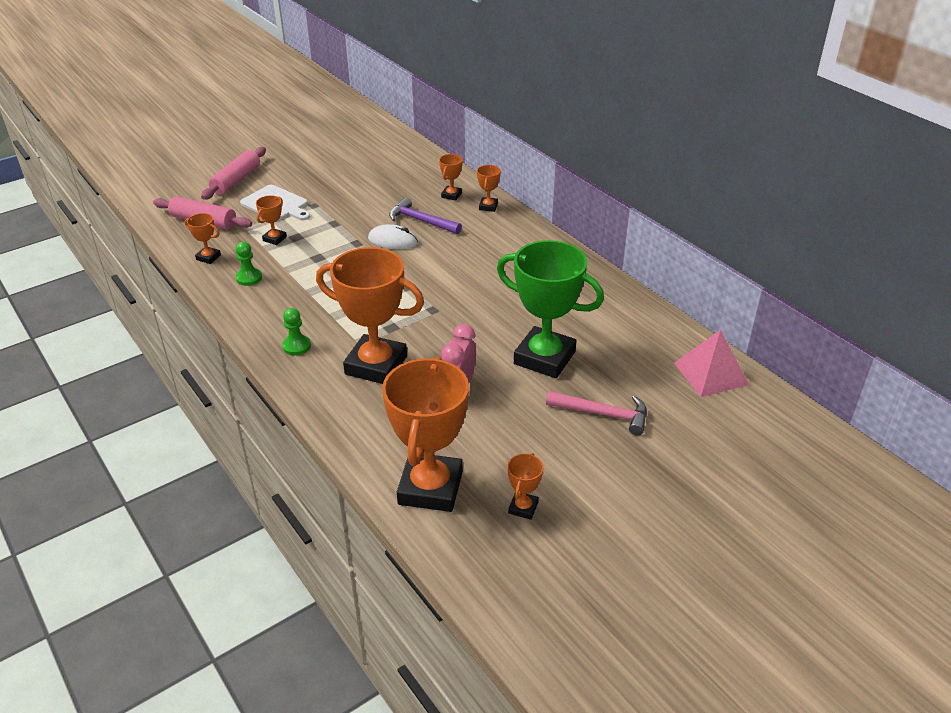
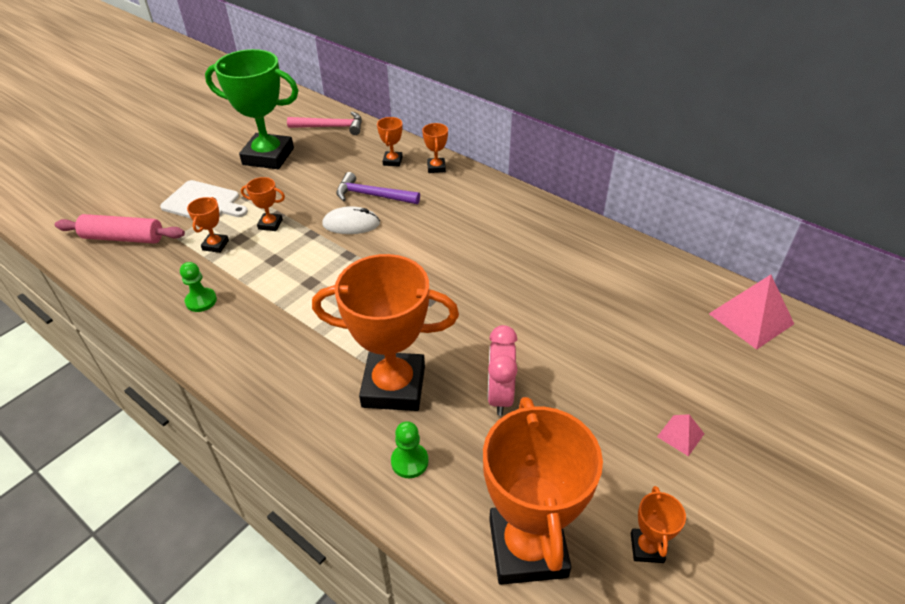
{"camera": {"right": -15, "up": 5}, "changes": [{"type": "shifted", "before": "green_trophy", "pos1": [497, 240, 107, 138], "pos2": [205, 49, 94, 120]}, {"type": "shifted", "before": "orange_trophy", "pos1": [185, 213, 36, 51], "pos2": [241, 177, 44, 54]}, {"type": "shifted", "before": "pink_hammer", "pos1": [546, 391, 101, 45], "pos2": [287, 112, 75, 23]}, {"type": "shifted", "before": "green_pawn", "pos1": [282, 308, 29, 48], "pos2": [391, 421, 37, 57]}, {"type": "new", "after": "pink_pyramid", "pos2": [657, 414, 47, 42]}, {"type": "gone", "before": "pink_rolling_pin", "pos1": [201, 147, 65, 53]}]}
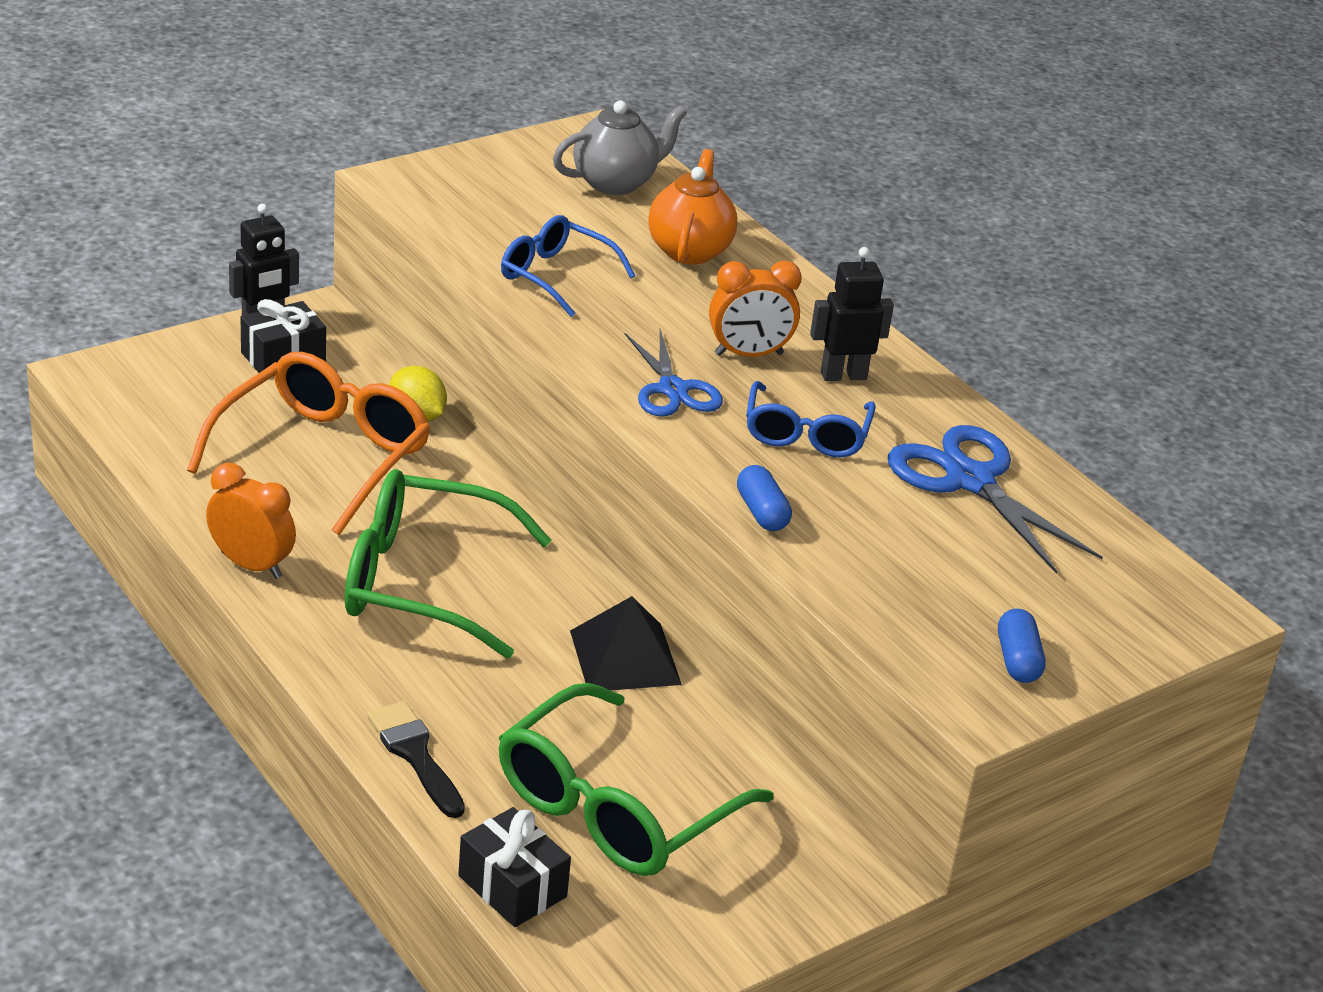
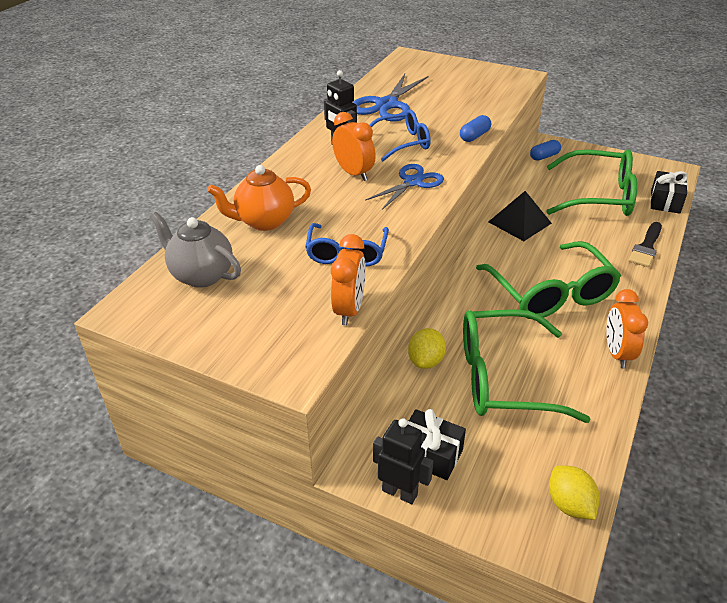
{"camera": {"right": -115, "up": 5}, "changes": [{"type": "new", "after": "orange_clock", "pos2": [331, 234, 35, 91]}, {"type": "repainted", "before": "orange_glasses", "after": "green_glasses", "pos1": [187, 352, 243, 183], "pos2": [463, 309, 128, 114]}, {"type": "shifted", "before": "blue_capsule", "pos1": [998, 609, 48, 74], "pos2": [530, 140, 31, 21]}, {"type": "new", "after": "yellow_lemon", "pos2": [549, 465, 51, 55]}]}
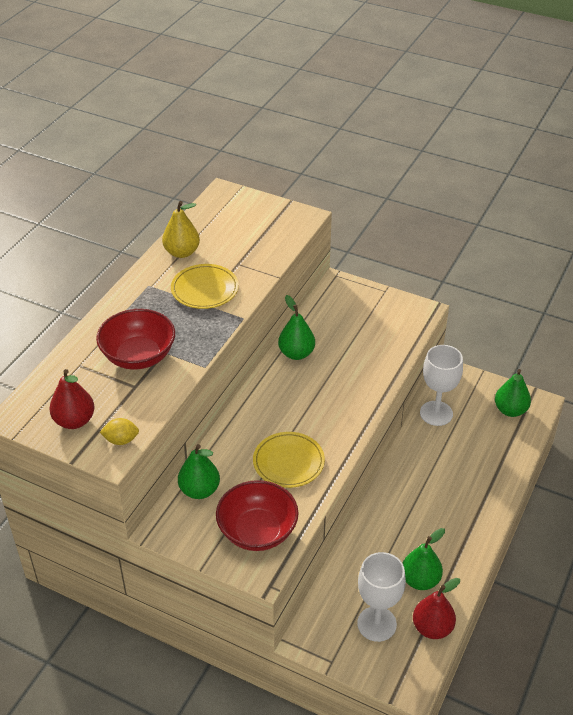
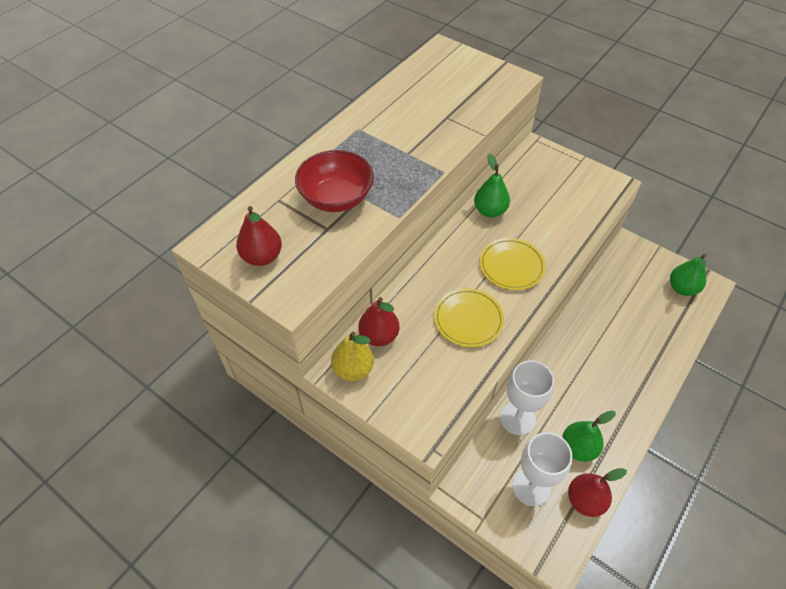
{"camera": {"right": 10, "up": 10}, "changes": [{"type": "shifted", "before": "yellow_pear", "pos1": [162, 201, 38, 57], "pos2": [331, 332, 43, 49]}, {"type": "repainted", "before": "green_pear", "after": "red_pear", "pos1": [178, 444, 42, 55], "pos2": [358, 297, 41, 49]}, {"type": "shifted", "before": "yellow_plate", "pos1": [171, 264, 68, 45], "pos2": [479, 238, 67, 52]}, {"type": "shifted", "before": "white_goblet", "pos1": [420, 345, 43, 81], "pos2": [500, 360, 54, 75]}, {"type": "gone", "before": "yellow_lemon", "pos1": [100, 418, 39, 27]}, {"type": "gone", "before": "red_bowl", "pos1": [216, 480, 83, 71]}]}
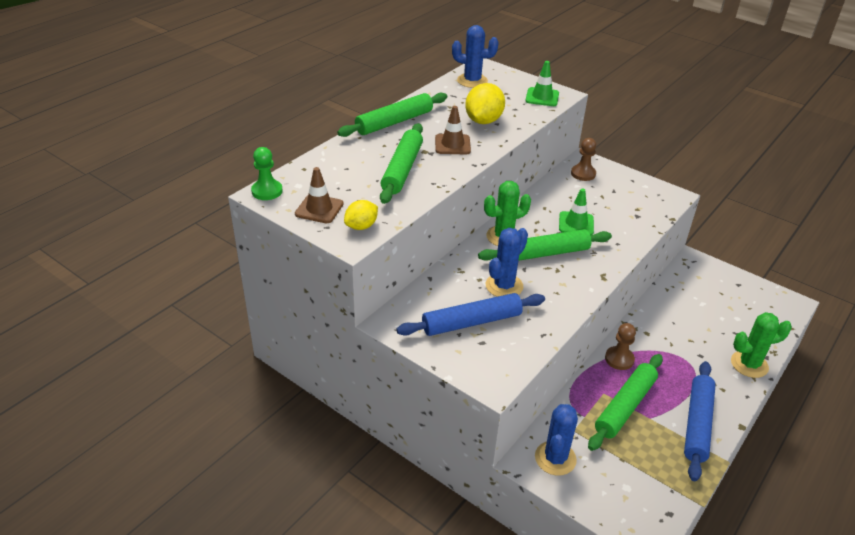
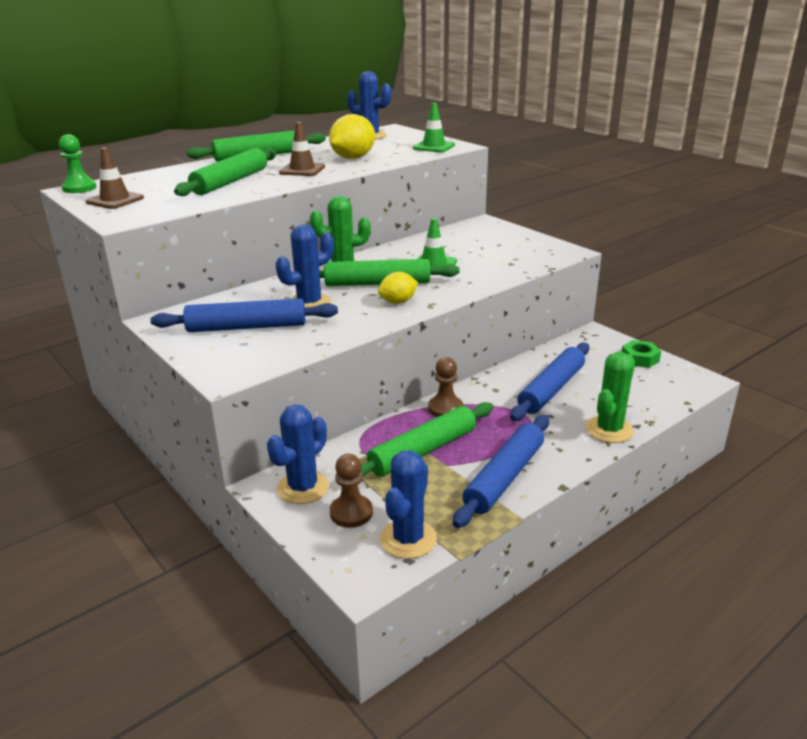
{"camera": {"right": 15, "up": -10}, "changes": [{"type": "shifted", "before": "brown_pawn", "pos1": [571, 138, 25, 43], "pos2": [330, 454, 43, 74]}, {"type": "shifted", "before": "yellow_lemon", "pos1": [344, 200, 34, 30], "pos2": [378, 272, 40, 32]}, {"type": "new", "after": "blue_cactus", "pos2": [380, 450, 57, 109]}, {"type": "new", "after": "blue_rolling_pin", "pos2": [510, 343, 79, 78]}, {"type": "rotated", "before": "green_cactus", "pos1": [731, 312, 61, 66], "pos2": [586, 352, 49, 91], "turn": -60}, {"type": "new", "after": "green_nut", "pos2": [622, 340, 39, 28]}]}
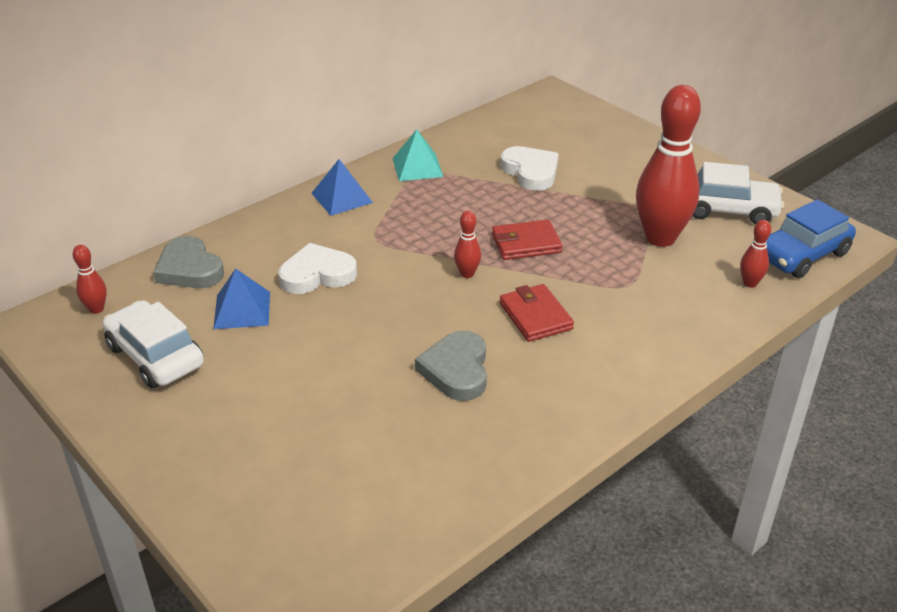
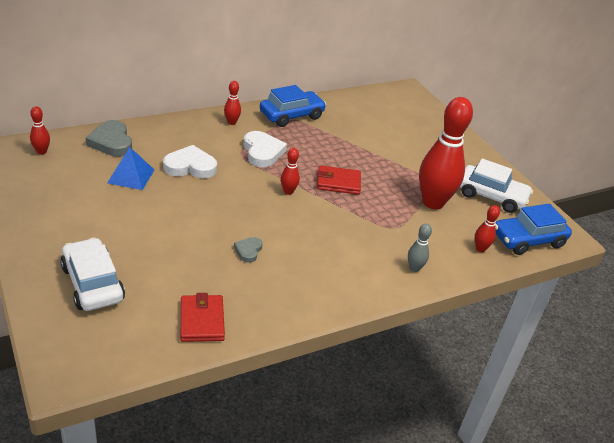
{"camera": {"right": 10, "up": 0}, "changes": [{"type": "shifted", "before": "white_car", "pos1": [103, 300, 101, 88], "pos2": [60, 238, 65, 73]}, {"type": "shifted", "before": "red_wallet", "pos1": [500, 284, 74, 58], "pos2": [181, 293, 44, 49]}, {"type": "swapped", "before": "blue_pyramid", "after": "red_bowling_pin", "pos1": [312, 159, 61, 57], "pos2": [224, 81, 17, 44]}, {"type": "scaled", "before": "grey_heart", "pos1": [415, 331, 72, 70], "pos2": [234, 237, 28, 26], "scale": 0.55}, {"type": "shifted", "before": "white_heart", "pos1": [501, 146, 58, 45], "pos2": [243, 131, 44, 36]}, {"type": "swapped", "before": "turquoise_pyramid", "after": "blue_car", "pos1": [393, 129, 50, 52], "pos2": [260, 85, 66, 42]}, {"type": "new", "after": "grey_bowling_pin", "pos2": [408, 223, 24, 49]}]}
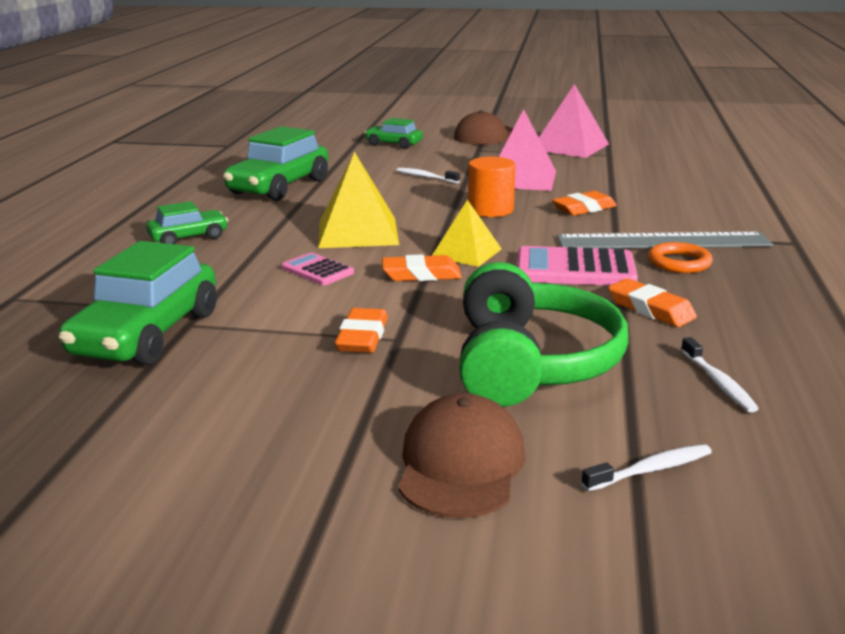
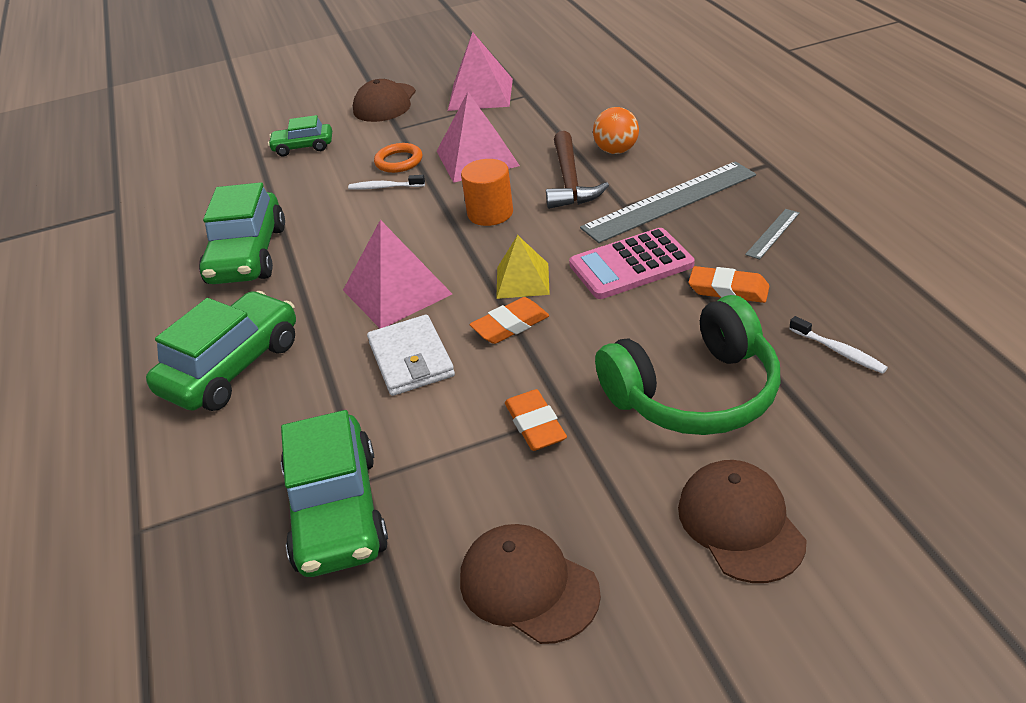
{"camera": {"right": -25, "up": 15}, "changes": [{"type": "scaled", "before": "green_car", "pos1": [146, 201, 82, 43], "pos2": [146, 291, 150, 120], "scale": 1.81}, {"type": "repainted", "before": "yellow_pyramid", "after": "pink_pyramid", "pos1": [318, 152, 81, 96], "pos2": [343, 220, 109, 108]}, {"type": "swapped", "before": "pink_calculator", "after": "white_wallet", "pos1": [282, 252, 72, 33], "pos2": [367, 315, 88, 81]}, {"type": "shifted", "before": "orange_ring", "pos1": [648, 242, 65, 31], "pos2": [374, 143, 48, 30]}, {"type": "new", "after": "brown_cap", "pos2": [460, 524, 141, 120]}, {"type": "swapped", "before": "orange_eraser", "after": "brown_hammer", "pos1": [552, 191, 65, 25], "pos2": [546, 131, 63, 78]}, {"type": "new", "after": "orange_ball", "pos2": [593, 107, 46, 47]}, {"type": "rotated", "before": "green_headphones", "pos1": [459, 262, 169, 145], "pos2": [595, 295, 185, 140], "turn": 90}, {"type": "new", "after": "grey_ruler", "pos2": [745, 209, 55, 50]}, {"type": "gone", "before": "white_toothbrush", "pos1": [581, 444, 131, 47]}]}
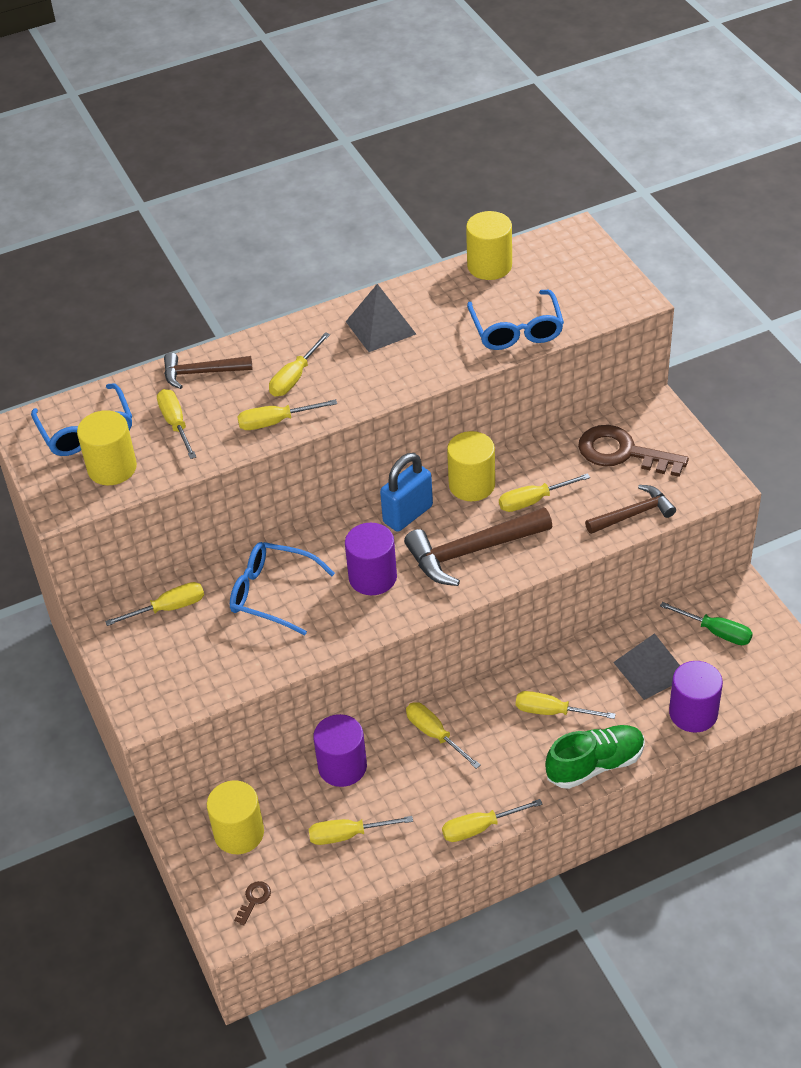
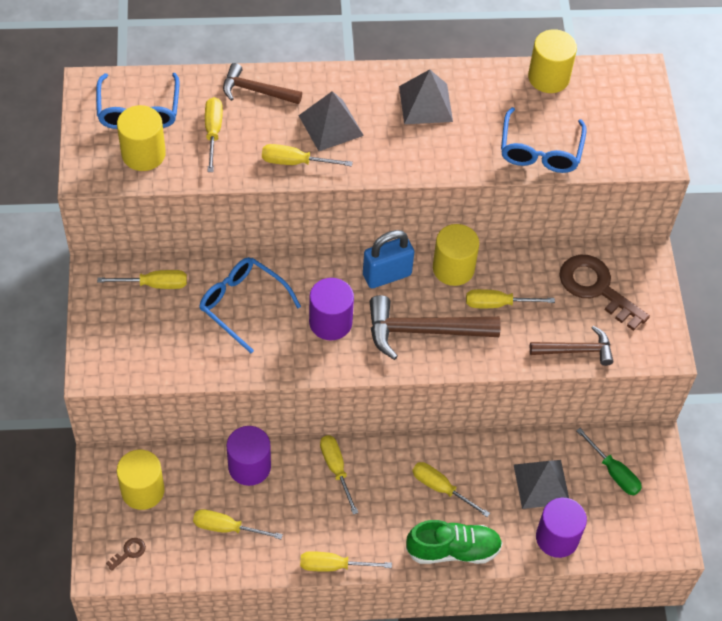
{"camera": {"right": 15, "up": 10}, "changes": [{"type": "swapped", "before": "yellow_screwdriver", "after": "grey_pyramid", "pos1": [269, 332, 61, 65], "pos2": [298, 91, 66, 60]}]}
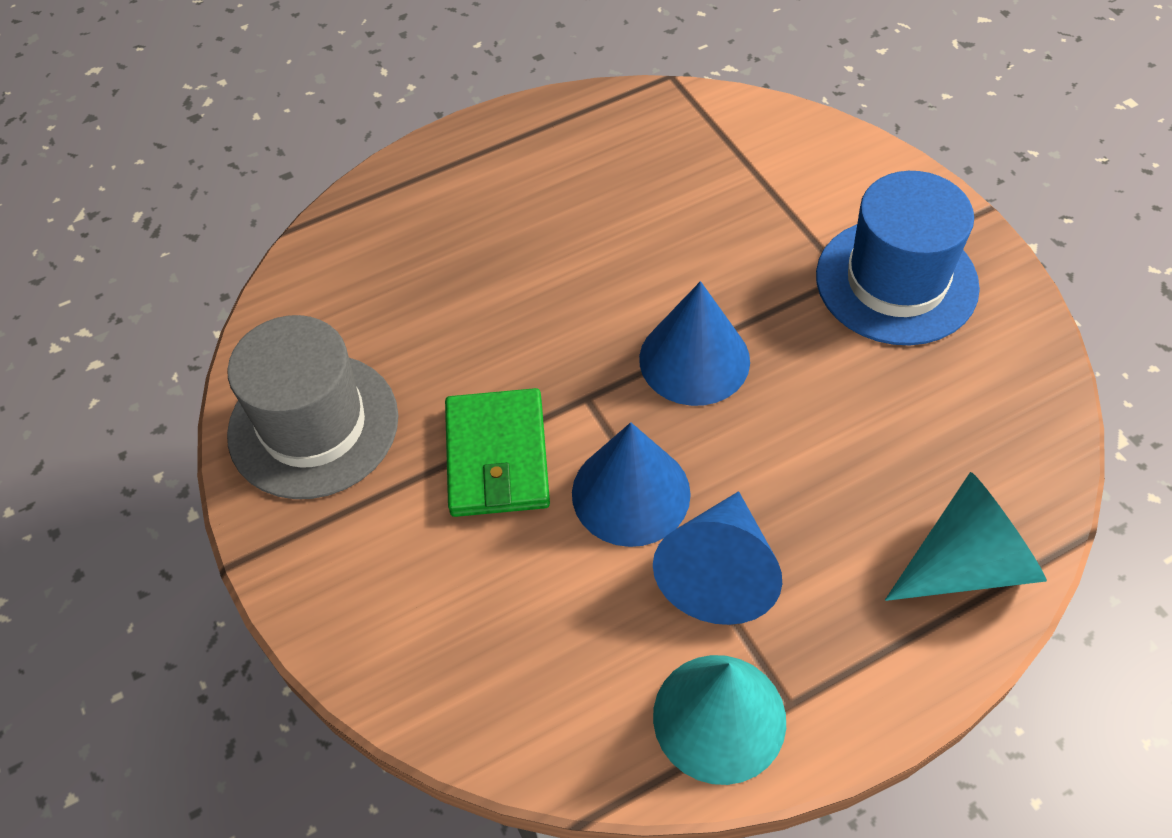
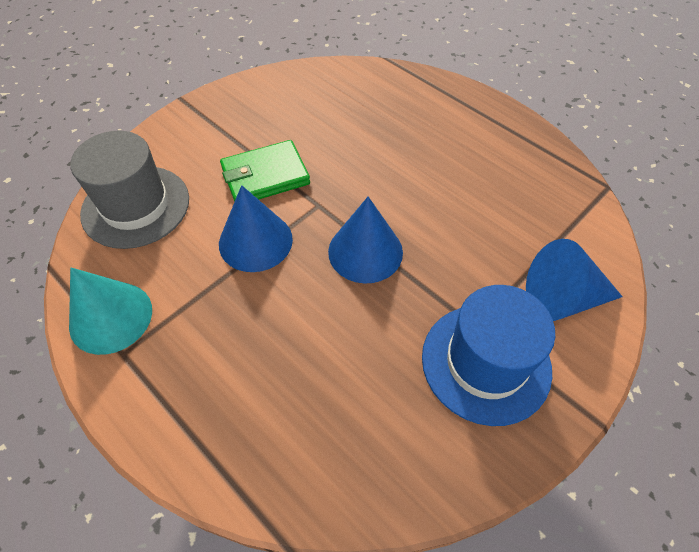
{"camera": {"right": 70, "up": 0}, "changes": [{"type": "shifted", "before": "grey_hat", "pos1": [227, 315, 171, 184], "pos2": [70, 131, 119, 118]}, {"type": "shifted", "before": "blue_cone", "pos1": [653, 491, 129, 134], "pos2": [526, 239, 97, 82]}, {"type": "gone", "before": "turquoise_cone", "pos1": [885, 472, 162, 129]}]}
